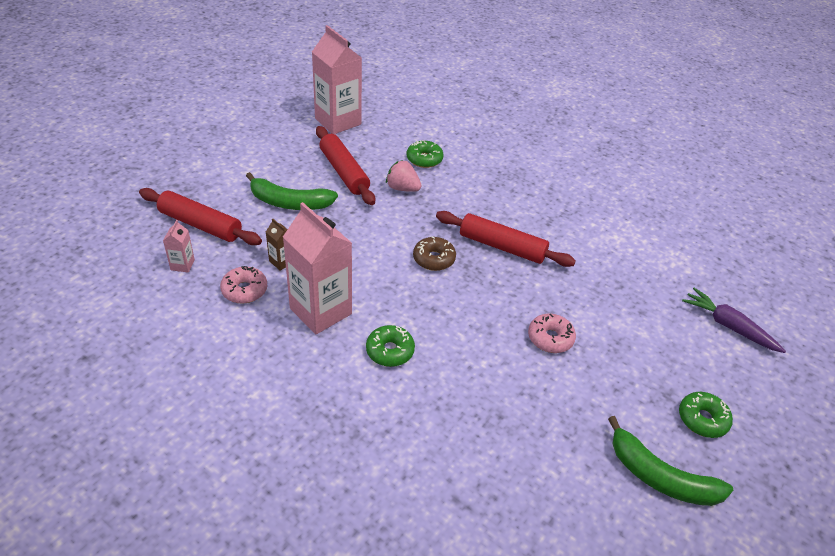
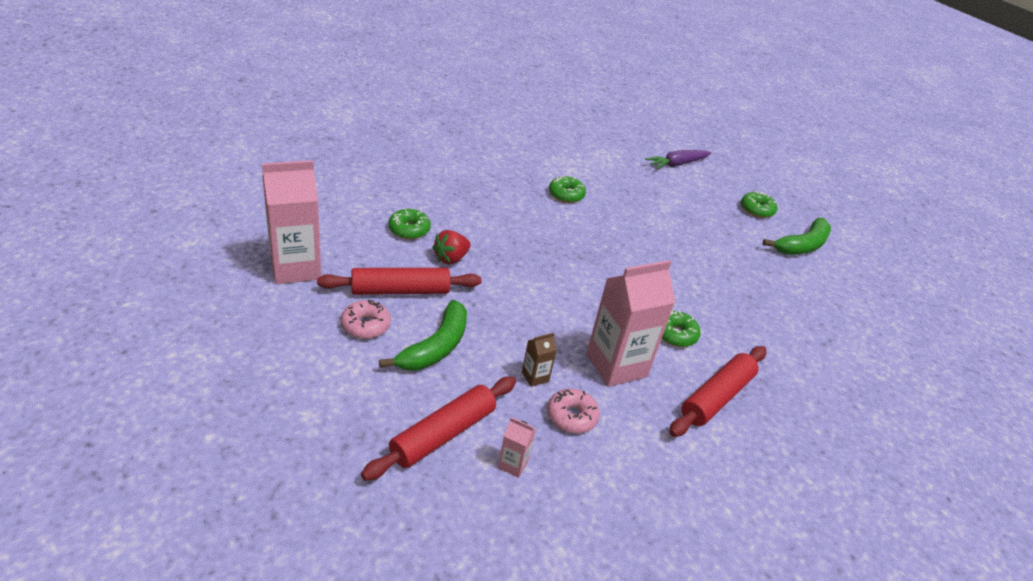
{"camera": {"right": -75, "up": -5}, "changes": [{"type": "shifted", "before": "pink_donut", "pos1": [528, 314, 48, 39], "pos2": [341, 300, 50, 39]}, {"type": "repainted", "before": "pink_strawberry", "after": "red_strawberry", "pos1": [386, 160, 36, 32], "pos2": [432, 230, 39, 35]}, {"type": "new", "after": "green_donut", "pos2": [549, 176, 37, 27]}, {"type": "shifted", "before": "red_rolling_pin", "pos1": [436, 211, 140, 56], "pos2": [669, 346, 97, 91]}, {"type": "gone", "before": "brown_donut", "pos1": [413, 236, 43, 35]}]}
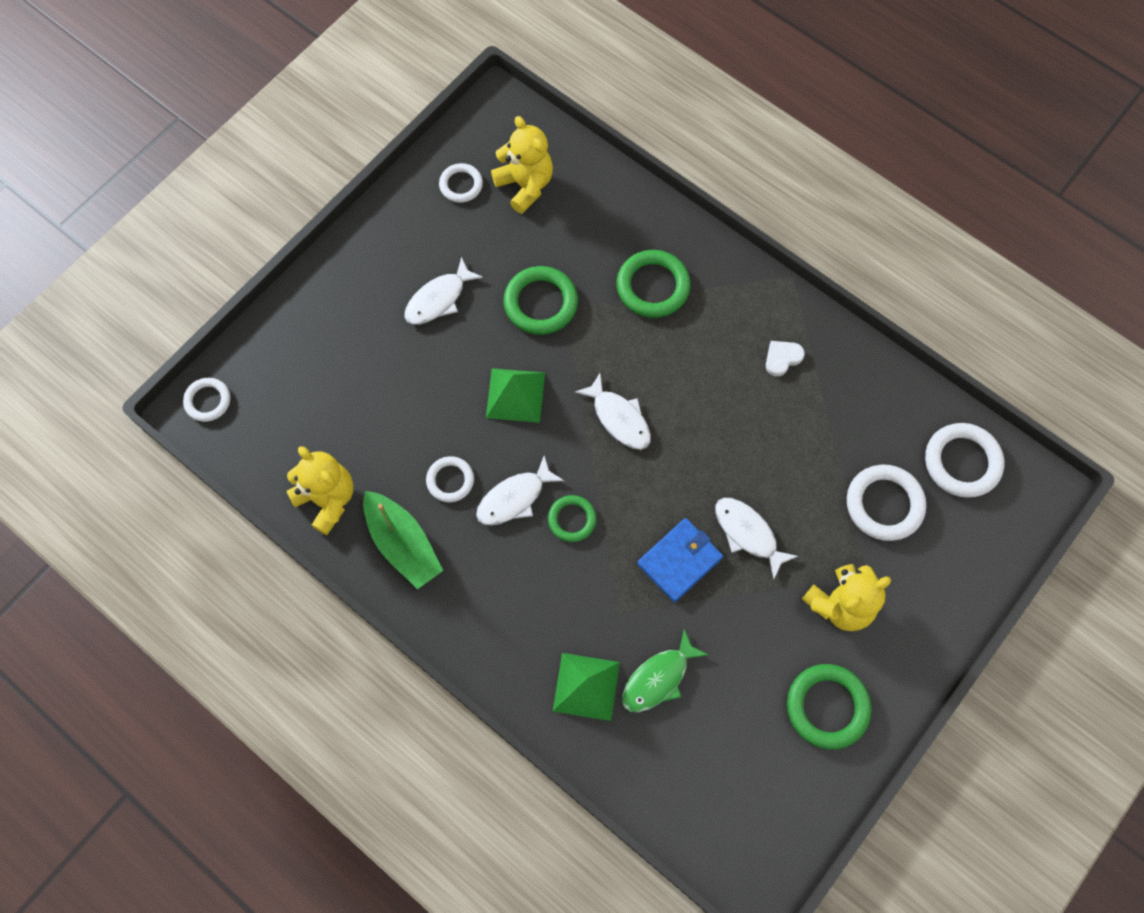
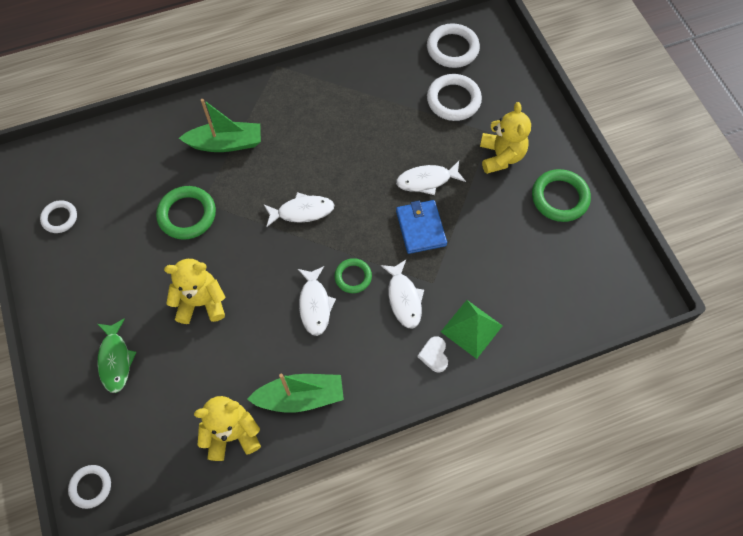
{"camera": {"right": -60, "up": -5}, "changes": [{"type": "shifted", "before": "green_fish", "pos1": [622, 629, 86, 83], "pos2": [98, 318, 38, 75]}, {"type": "shifted", "before": "yellow_teddy_bear", "pos1": [491, 116, 62, 98], "pos2": [164, 259, 61, 65]}, {"type": "swapped", "before": "green_ring", "after": "green_boat", "pos1": [617, 250, 74, 68], "pos2": [179, 99, 82, 53]}, {"type": "shifted", "before": "white_fish", "pos1": [404, 257, 79, 68], "pos2": [381, 260, 43, 68]}, {"type": "shifted", "before": "white_heart", "pos1": [766, 341, 39, 36], "pos2": [418, 336, 30, 37]}, {"type": "gone", "before": "white_ring", "pos1": [426, 456, 48, 46]}, {"type": "gone", "before": "green_pyramid", "pos1": [486, 368, 59, 55]}]}
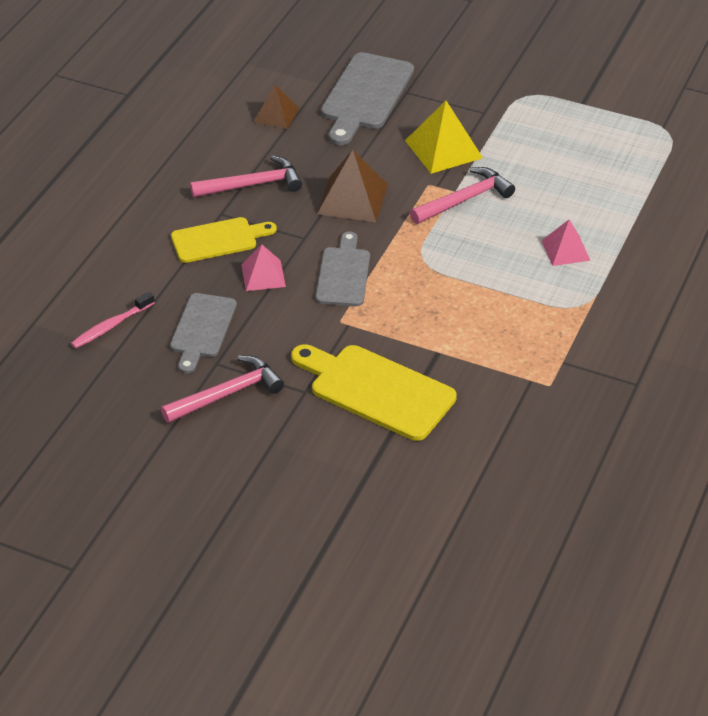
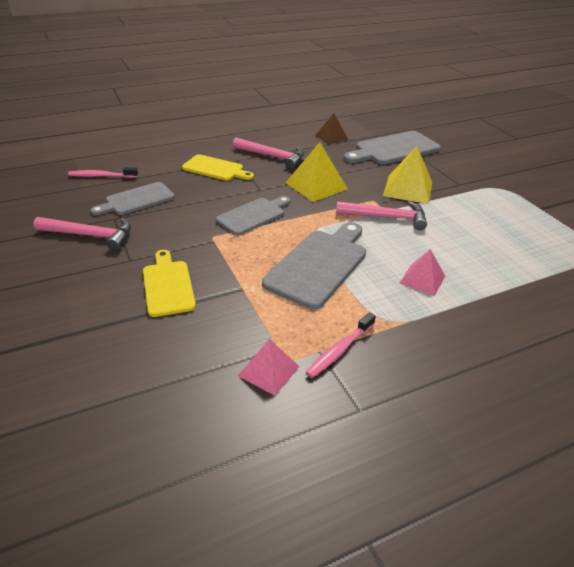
{"camera": {"right": 40, "up": -5}, "changes": [{"type": "scaled", "before": "yellow_cutting_board", "pos1": [291, 344, 166, 97], "pos2": [143, 250, 53, 67], "scale": 0.65}, {"type": "shifted", "before": "pink_pyramid", "pos1": [241, 245, 45, 46], "pos2": [238, 339, 62, 57]}, {"type": "new", "after": "grey_cutting_board", "pos2": [262, 222, 104, 87]}, {"type": "repainted", "before": "brown_pyramid", "after": "yellow_pyramid", "pos1": [317, 150, 71, 72], "pos2": [286, 142, 62, 60]}, {"type": "new", "after": "pink_toothbrush", "pos2": [306, 312, 70, 66]}]}
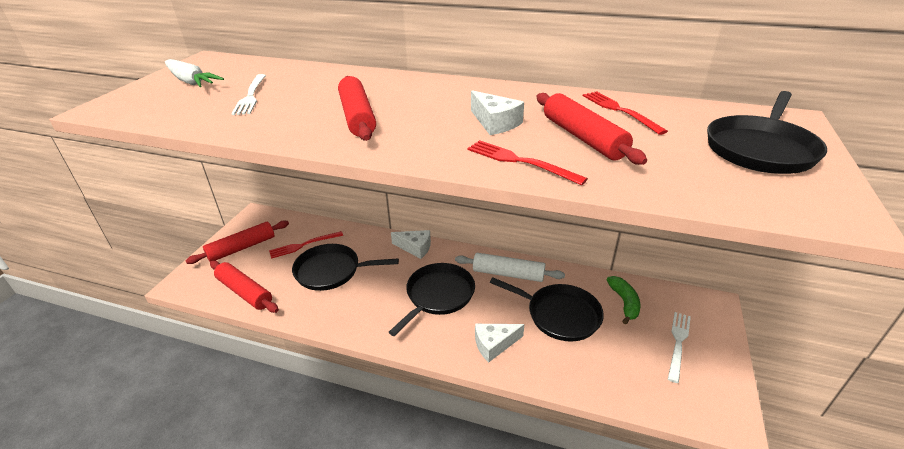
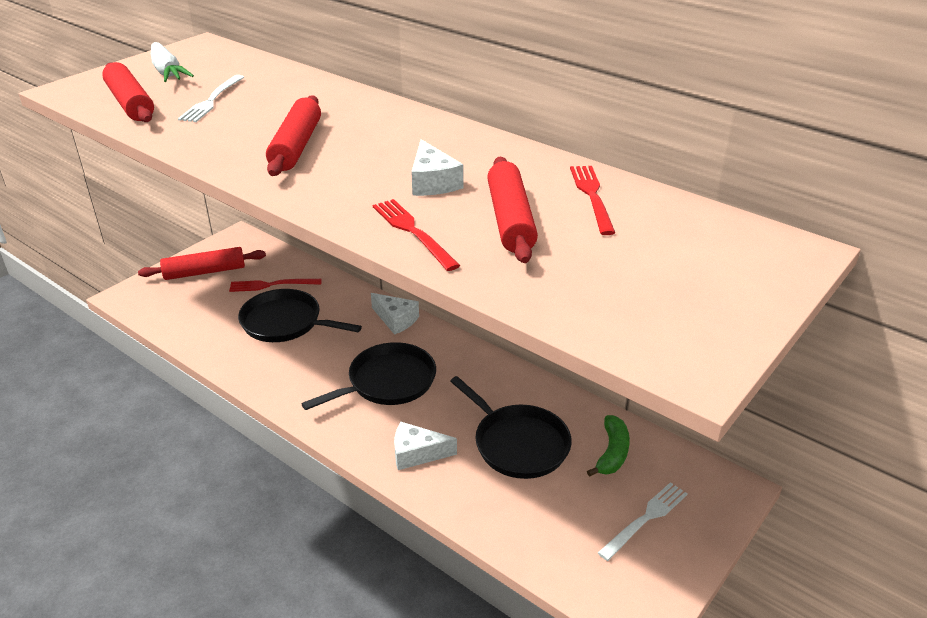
{"camera": {"right": 20, "up": 0}, "changes": [{"type": "shifted", "before": "red_rolling_pin", "pos1": [210, 261, 69, 52], "pos2": [102, 62, 52, 60]}, {"type": "gone", "before": "white_rolling_pin", "pos1": [455, 253, 110, 29]}, {"type": "gone", "before": "black_pan", "pos1": [707, 91, 120, 83]}]}
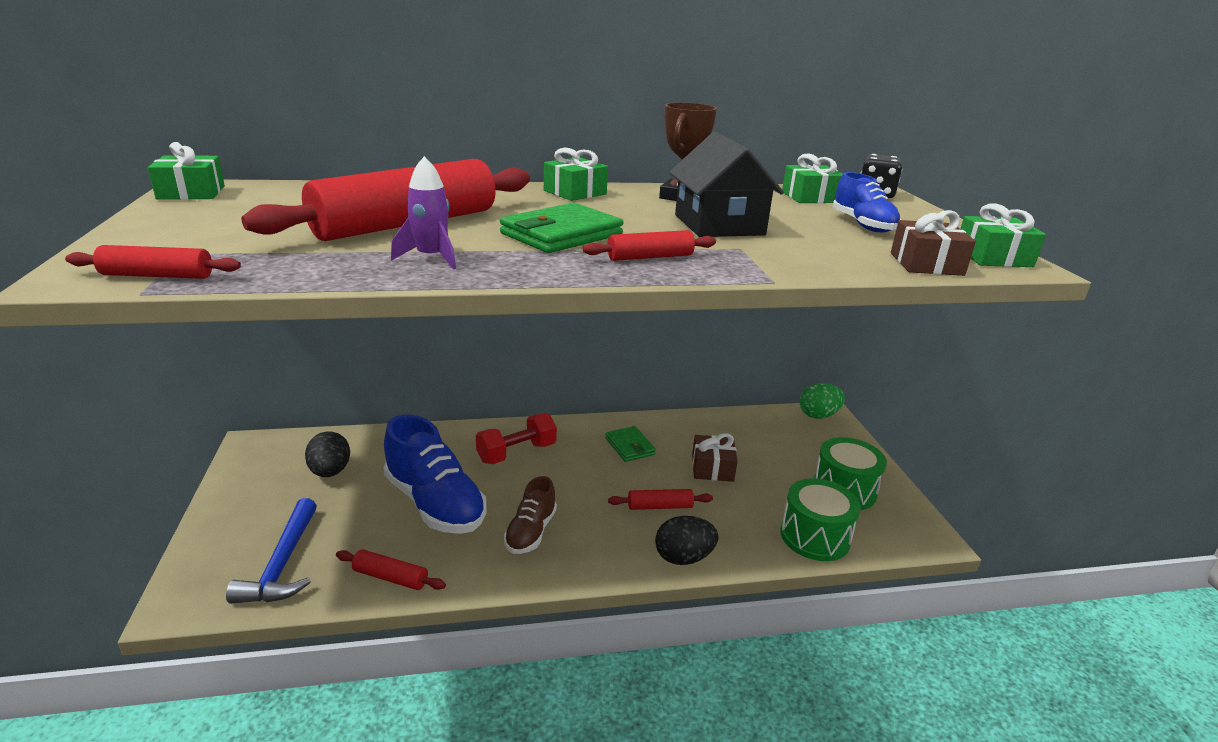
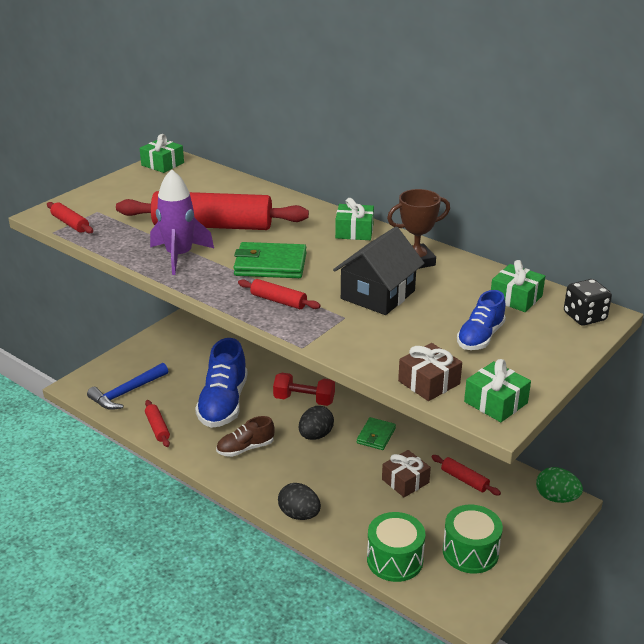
{"camera": {"right": 50, "up": 5}, "changes": [{"type": "scaled", "before": "purple_rocket", "pos1": [391, 156, 65, 114], "pos2": [150, 169, 64, 106], "scale": 1.59}, {"type": "shifted", "before": "black_egg", "pos1": [305, 431, 45, 46], "pos2": [299, 406, 35, 34]}, {"type": "shifted", "before": "red_rolling_pin", "pos1": [608, 489, 105, 21], "pos2": [431, 455, 70, 40]}]}
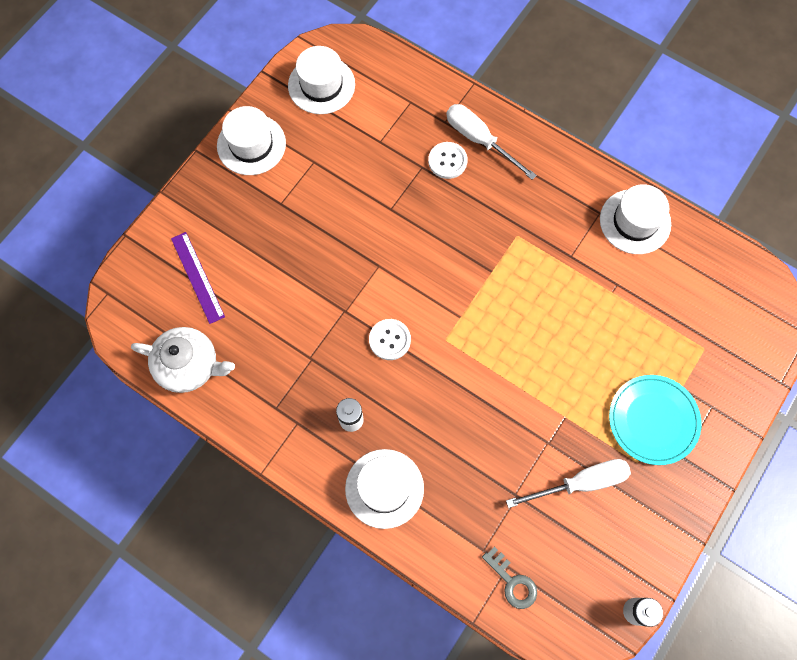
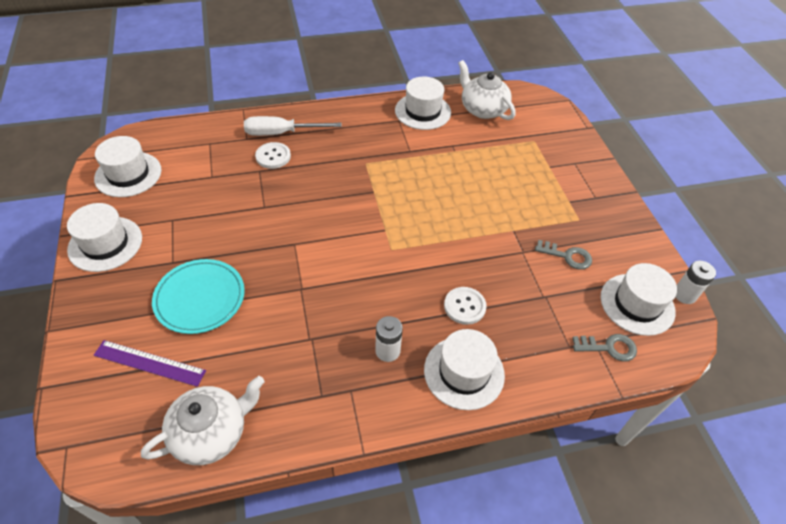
{"camera": {"right": -50, "up": -20}, "changes": [{"type": "shifted", "before": "turquoise_plate", "pos1": [609, 375, 92, 90], "pos2": [152, 259, 93, 75]}, {"type": "shifted", "before": "white_button", "pos1": [369, 319, 42, 41], "pos2": [444, 287, 43, 38]}, {"type": "new", "after": "white_teapot", "pos2": [458, 60, 58, 60]}, {"type": "swapped", "before": "white_screwdriver", "after": "grey_key", "pos1": [506, 459, 125, 49], "pos2": [535, 240, 57, 30]}, {"type": "new", "after": "white_hat", "pos2": [601, 263, 76, 73]}]}
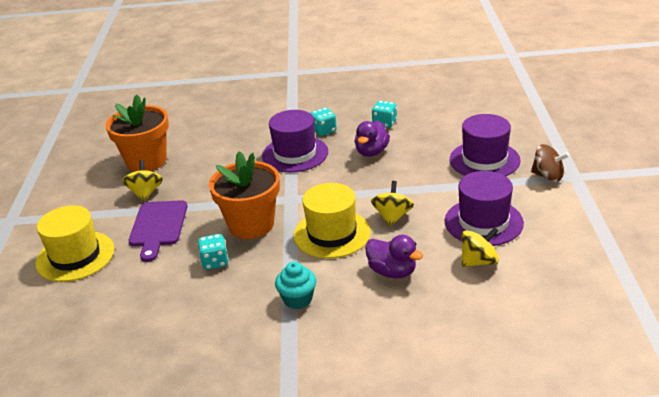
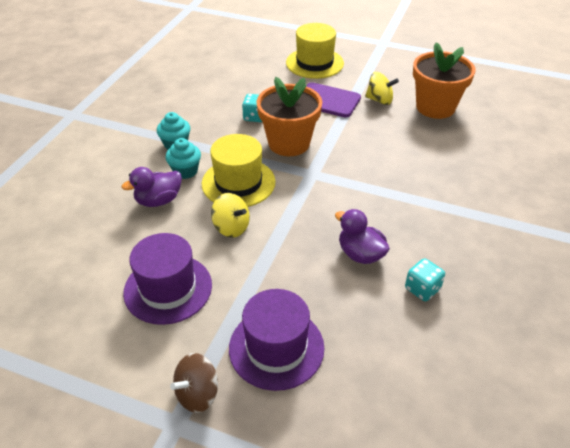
{"camera": {"right": 110, "up": 10}, "changes": [{"type": "new", "after": "turquoise_cupcake", "pos2": [165, 138, 36, 41]}, {"type": "gone", "before": "purple_hat", "pos1": [262, 110, 66, 62]}, {"type": "gone", "before": "turquoise_dice", "pos1": [310, 108, 27, 28]}, {"type": "gone", "before": "yellow_spinning_top", "pos1": [461, 227, 38, 40]}]}
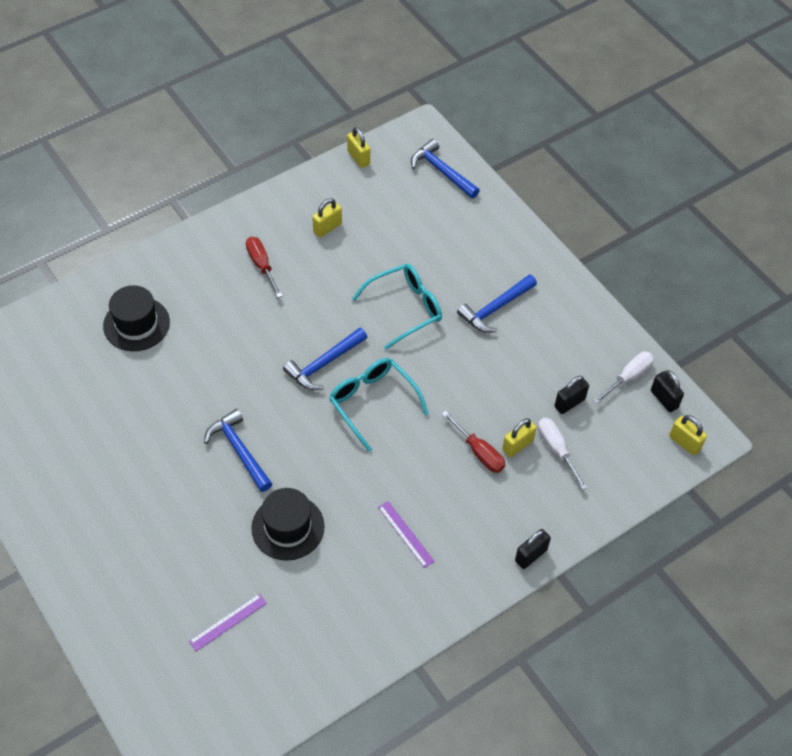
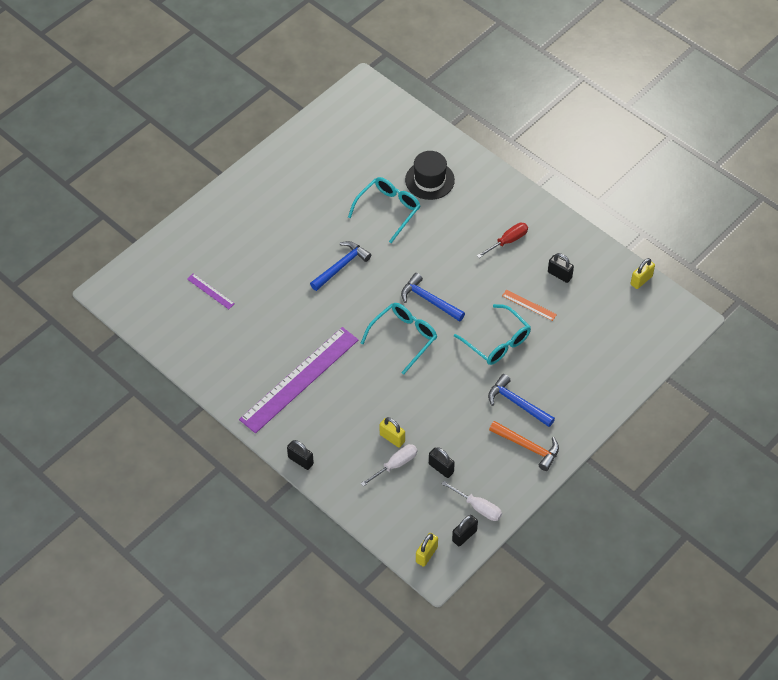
{"camera": {"right": 80, "up": 0}, "changes": [{"type": "scaled", "before": "purple_ruler", "pos1": [378, 501, 57, 67], "pos2": [239, 327, 120, 106], "scale": 2.49}, {"type": "new", "after": "turquoise_glasses", "pos2": [348, 177, 73, 66]}, {"type": "new", "after": "orange_hammer", "pos2": [489, 421, 70, 50]}, {"type": "new", "after": "orange_ruler", "pos2": [502, 289, 55, 32]}, {"type": "repainted", "before": "yellow_padlock", "after": "black_padlock", "pos1": [312, 198, 30, 39], "pos2": [548, 253, 26, 30]}, {"type": "gone", "before": "black_hat", "pos1": [251, 488, 74, 73]}, {"type": "gone", "before": "blue_hammer", "pos1": [411, 139, 69, 60]}, {"type": "gone", "before": "red_screwdriver", "pos1": [442, 411, 63, 62]}]}
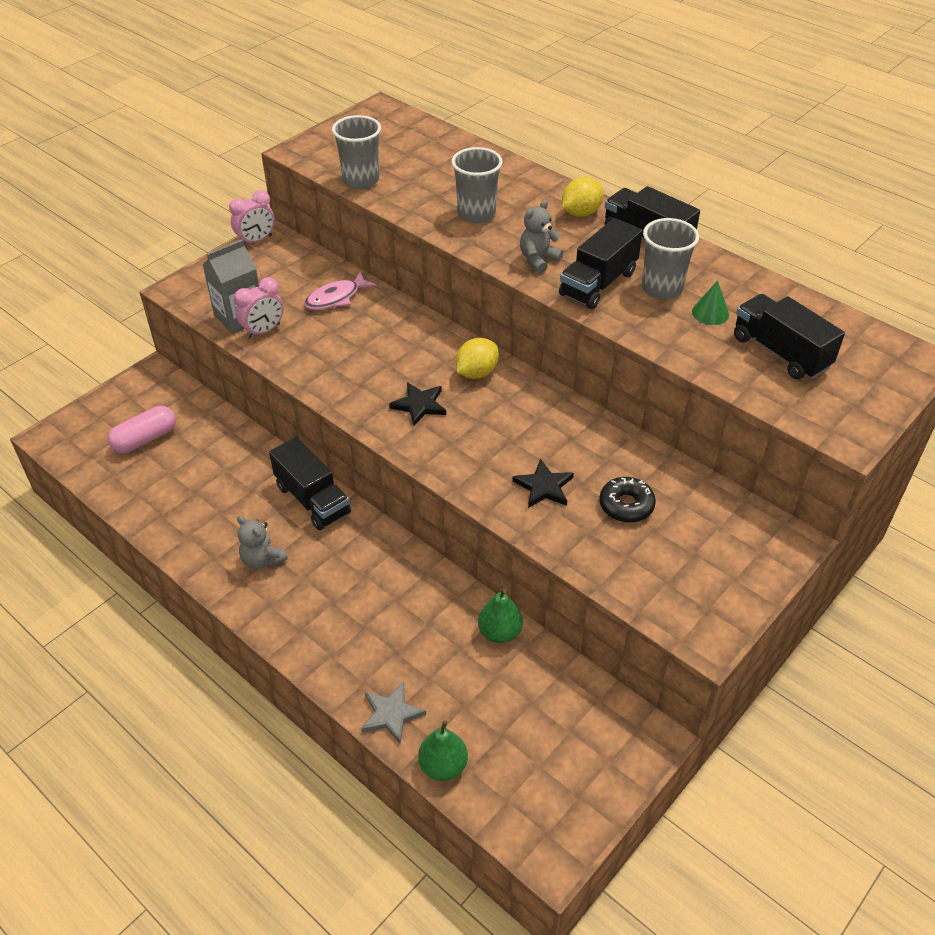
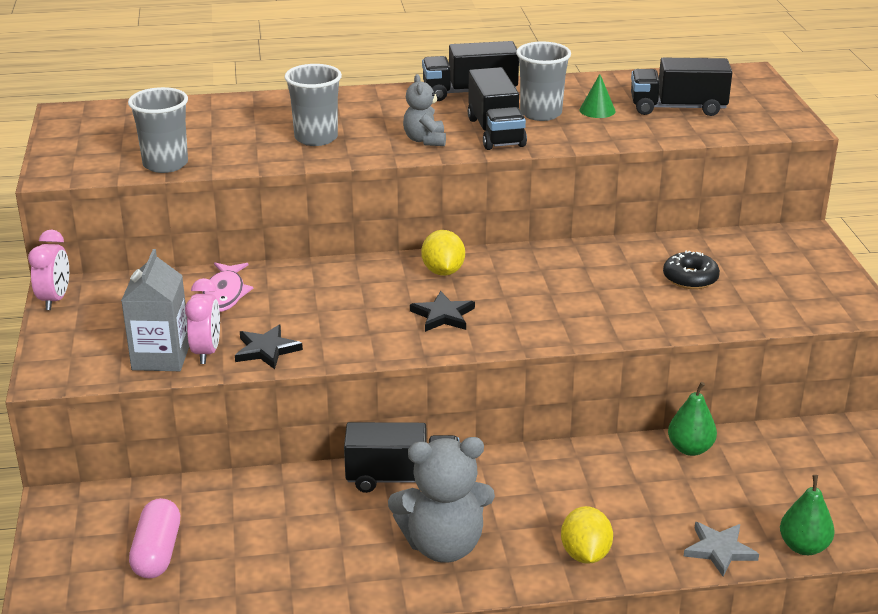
{"camera": {"right": -50, "up": -15}, "changes": [{"type": "shifted", "before": "black_star", "pos1": [512, 459, 62, 49], "pos2": [235, 325, 68, 44]}, {"type": "scaled", "before": "grey_teddy_bear", "pos1": [237, 516, 51, 53], "pos2": [388, 437, 107, 126], "scale": 1.8}, {"type": "shifted", "before": "yellow_lemon", "pos1": [562, 177, 42, 40], "pos2": [561, 506, 52, 58]}]}
